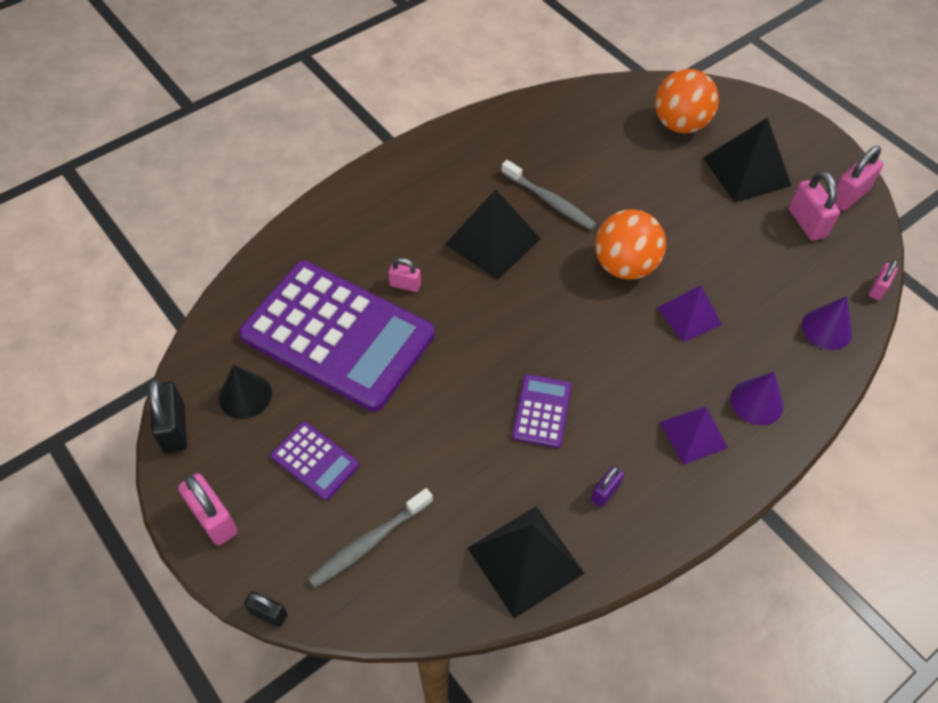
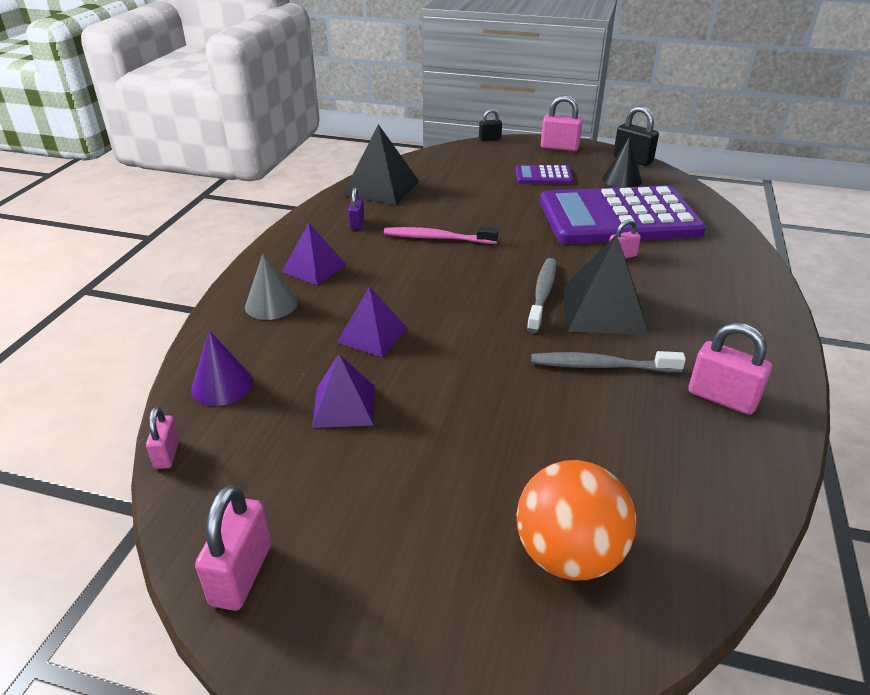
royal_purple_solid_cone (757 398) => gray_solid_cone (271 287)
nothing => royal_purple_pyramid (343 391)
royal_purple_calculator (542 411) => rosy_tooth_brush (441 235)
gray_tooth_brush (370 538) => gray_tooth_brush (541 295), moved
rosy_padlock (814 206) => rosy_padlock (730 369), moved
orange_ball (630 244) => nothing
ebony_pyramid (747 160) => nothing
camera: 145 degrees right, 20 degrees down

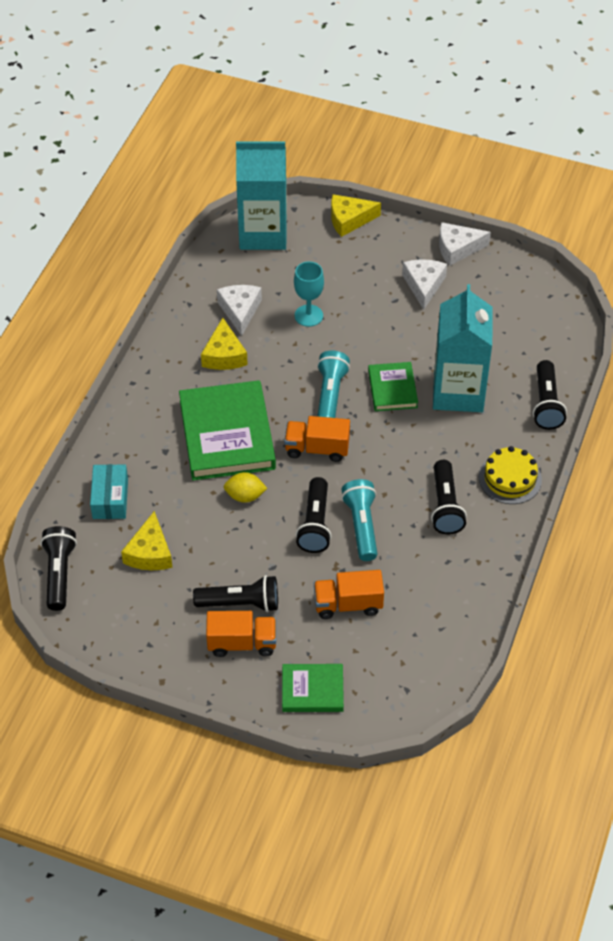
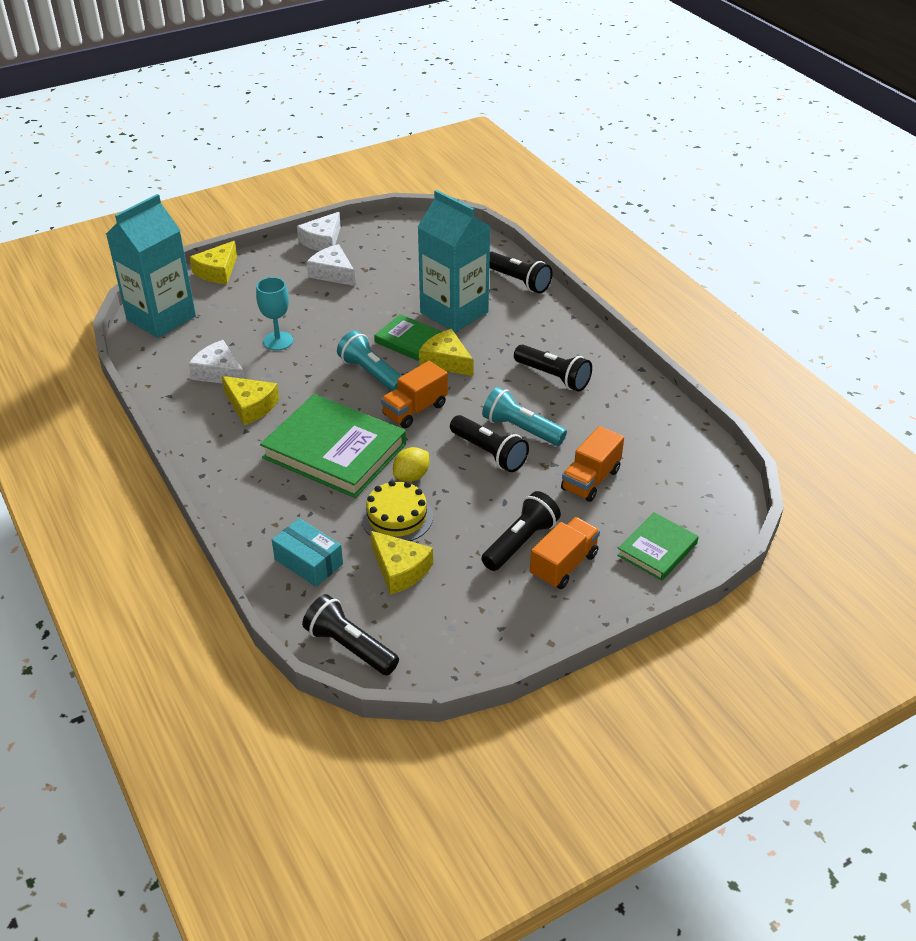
yellow_layer_cake (510 475) => yellow_layer_cake (397 510), moved
nothing => yellow_cheese_wedge (446 352)
camera: 50 degrees left, 10 degrees down

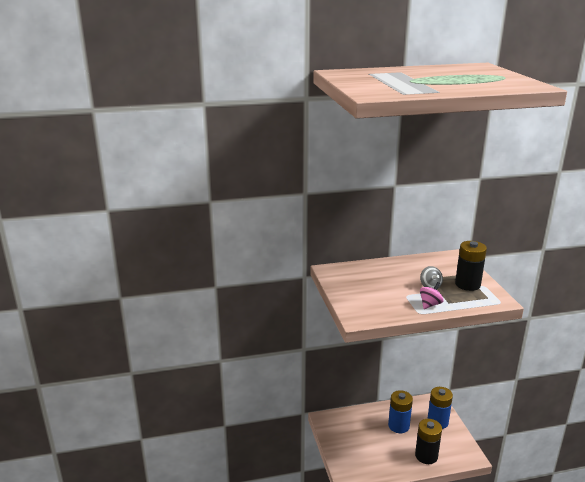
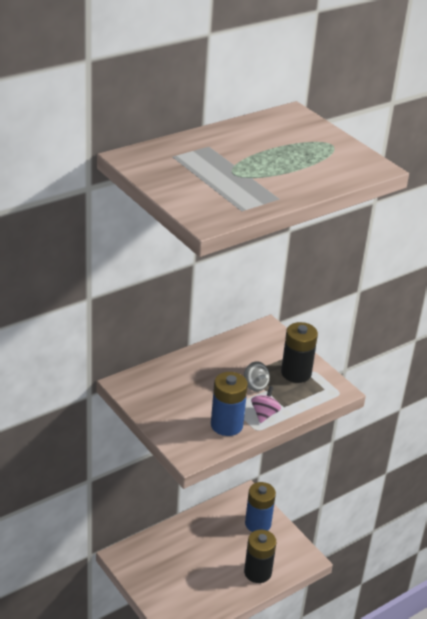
cobalt_AA_battery (400 411) => cobalt_AA_battery (229 404), moved
camera: 25 degrees left, 10 degrees up

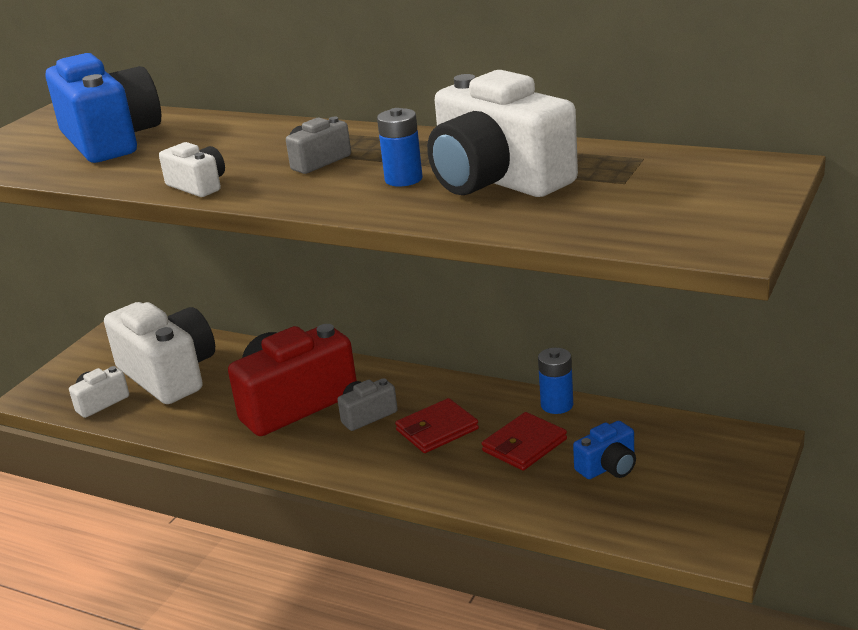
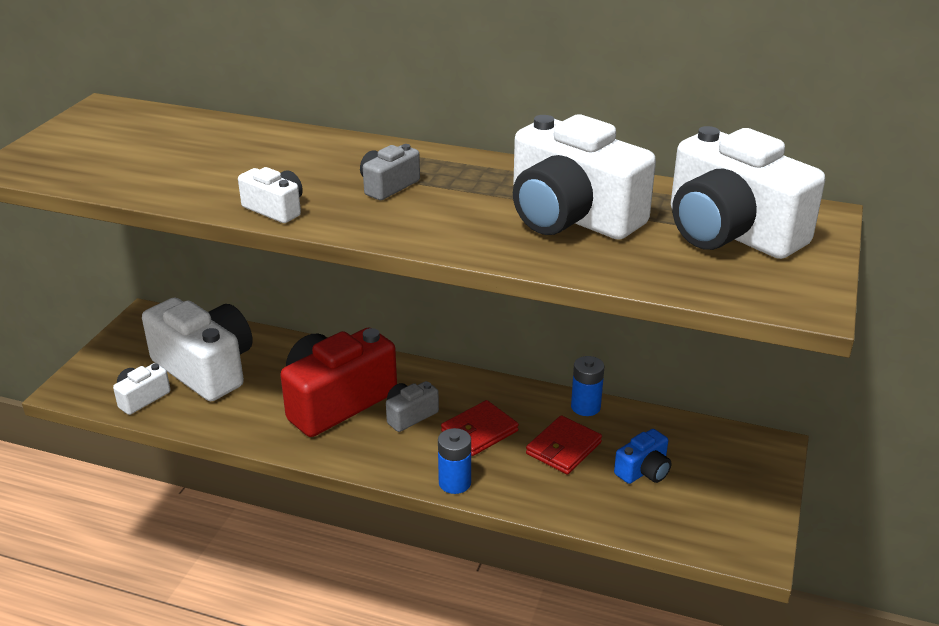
cobalt_AA_battery (399 147) => cobalt_AA_battery (454 461), moved
nothing => white_camera (748 192)
cobalt_camera (103 108) => nothing
camera: 10 degrees left, 5 degrees up

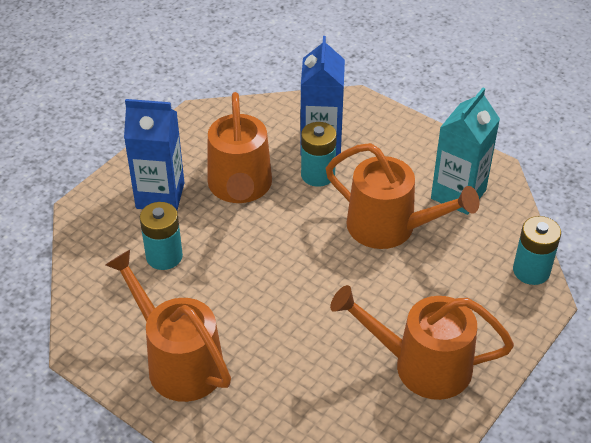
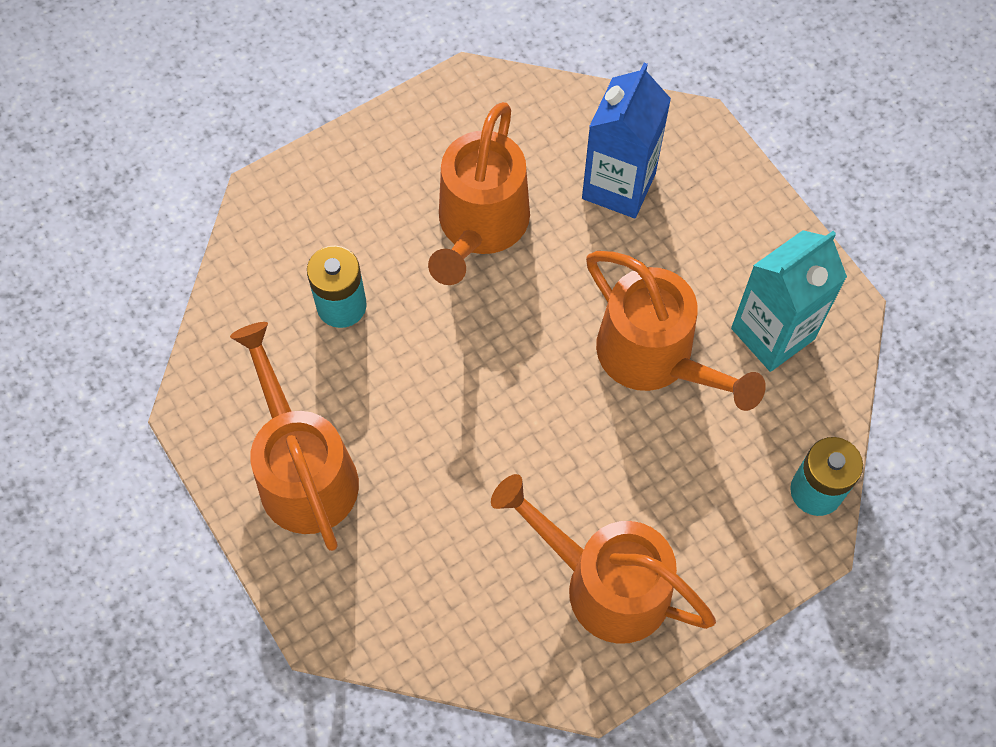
cobalt_milk_carton (154 154) => nothing
teal_AA_battery (319 154) => nothing
camera: 20 degrees right, 20 degrees up

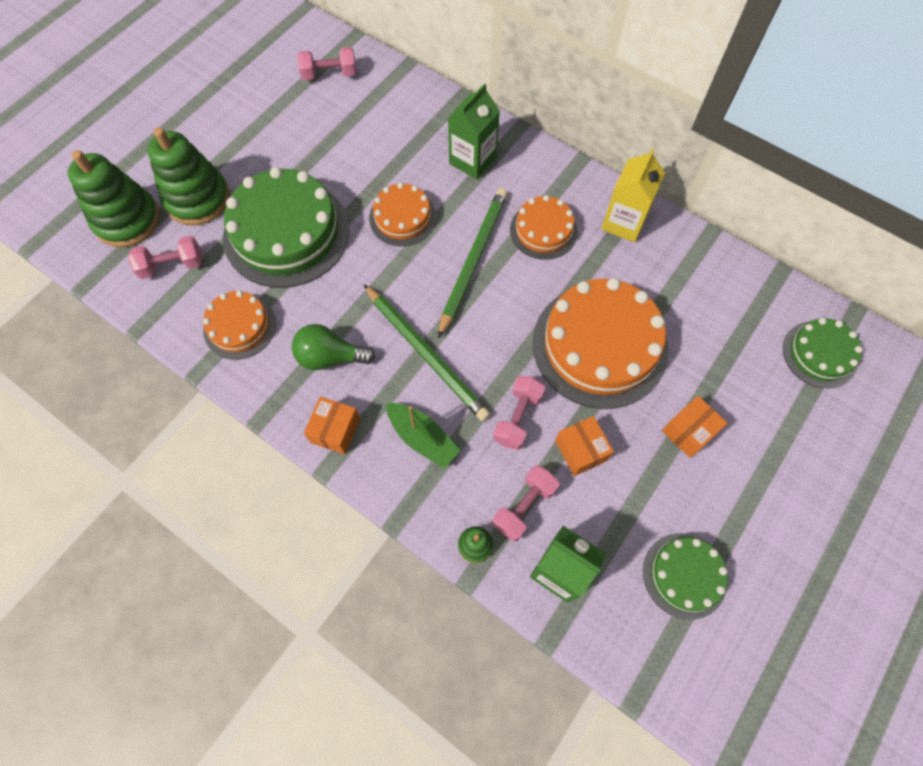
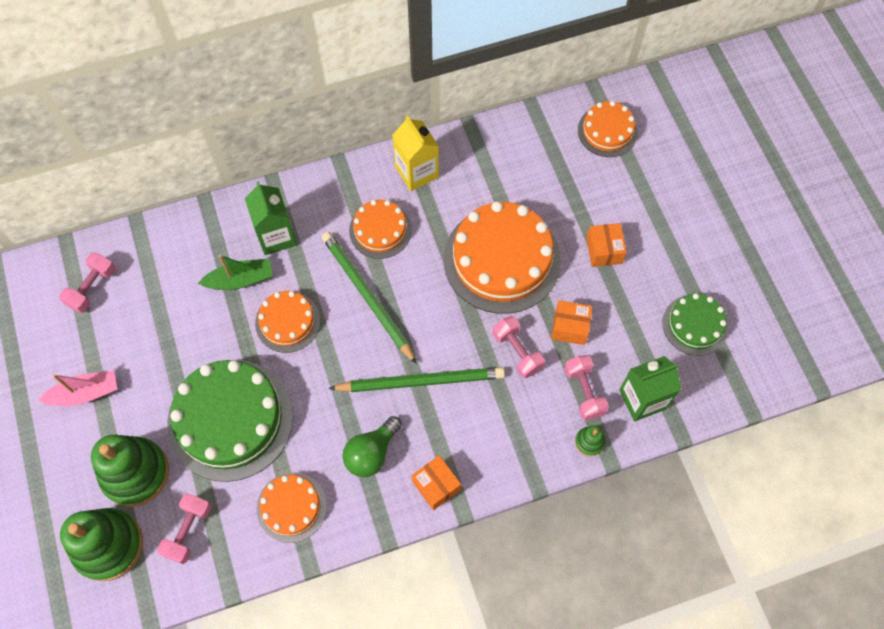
nothing => rosy_sailboat (78 388)
emerald_sailboat (423 435) => emerald_sailboat (235 272), moved
emerald_layer_cake (823 353) => orange_layer_cake (608 129)
camera: 55 degrees left, 0 degrees up

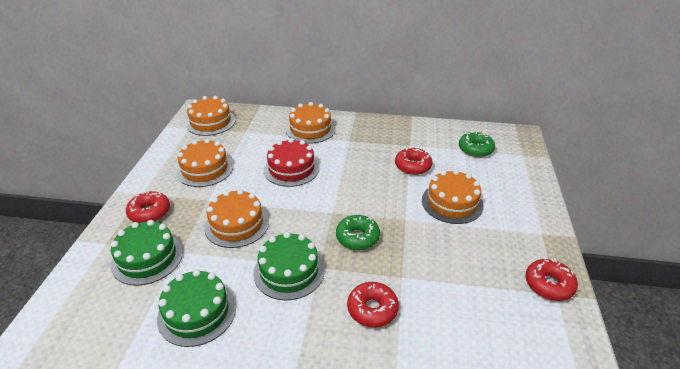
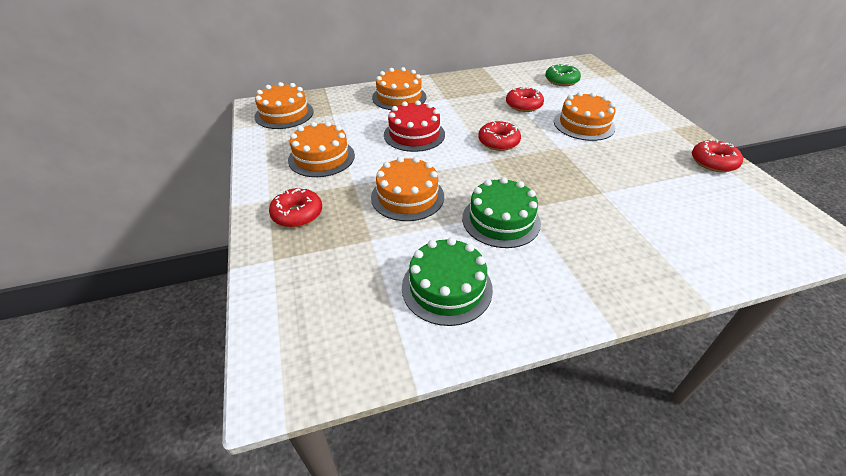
scarlet_doughnut (373 304) => scarlet_doughnut (499 136), moved
emerald_layer_cake (147 253) => nothing
emerald_doughnut (358 232) => nothing
camera: 25 degrees left, 5 degrees up

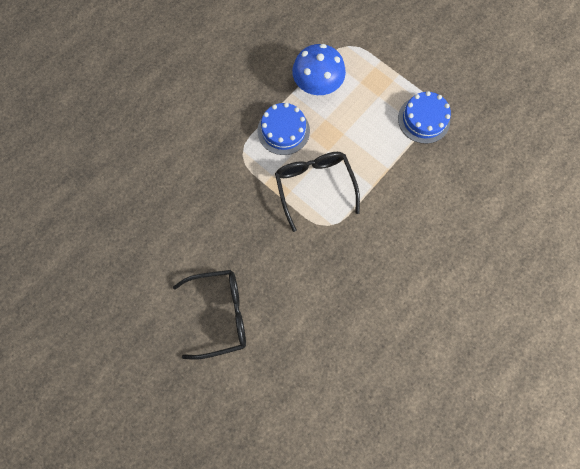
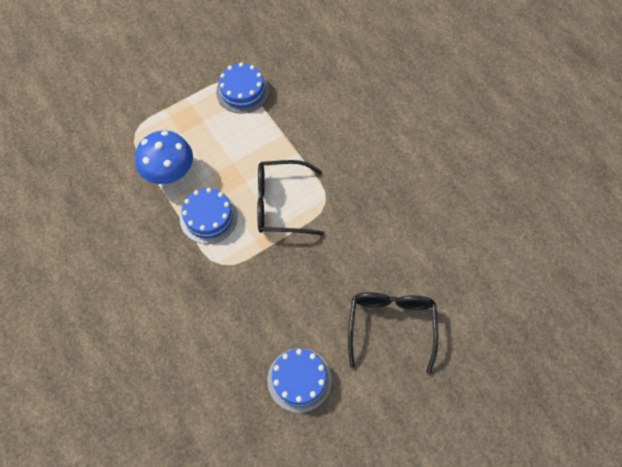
nothing => cobalt_layer_cake (299 380)
camera: 75 degrees left, 10 degrees down

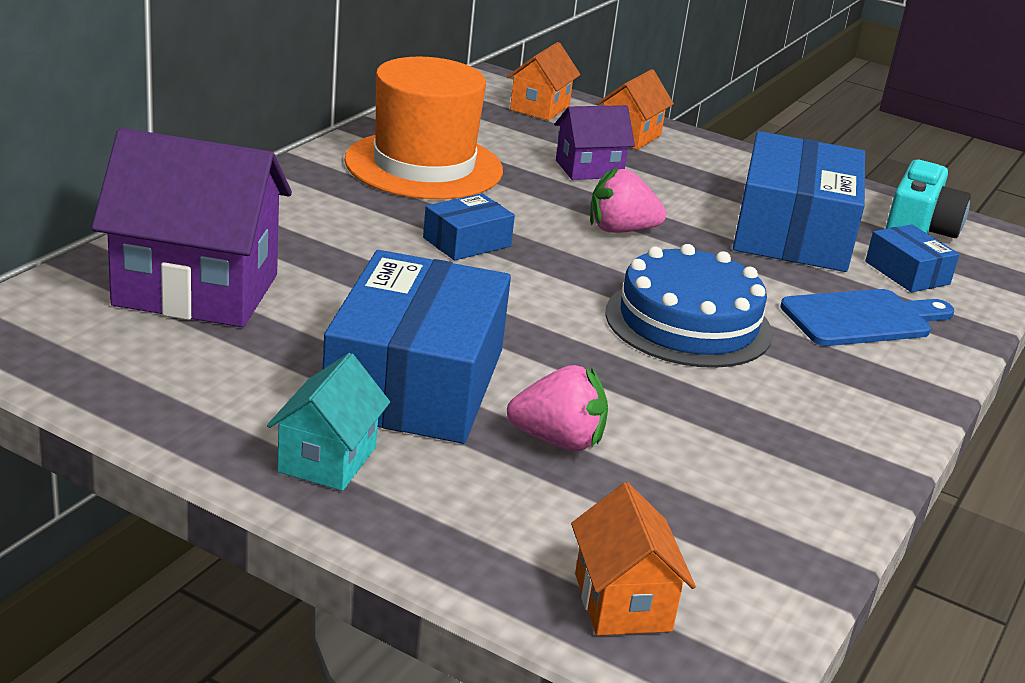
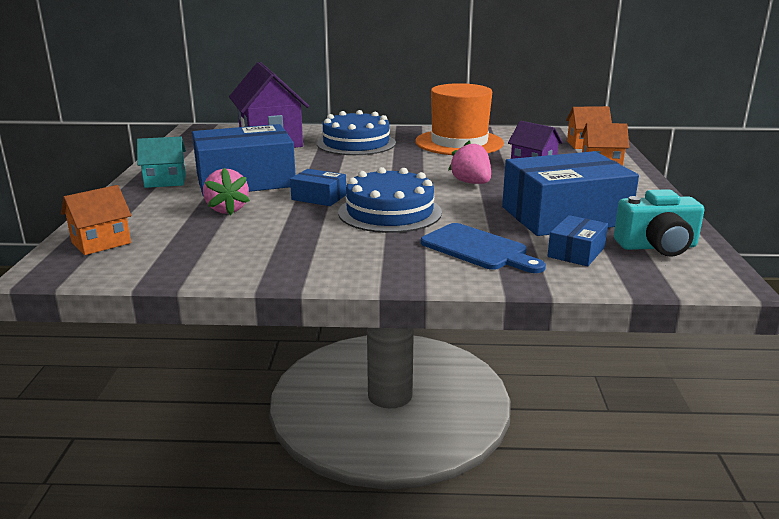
cobalt_box (469 227) => cobalt_box (318 187), moved
nothing => cobalt_layer_cake (356 132)
camera: 65 degrees right, 5 degrees down

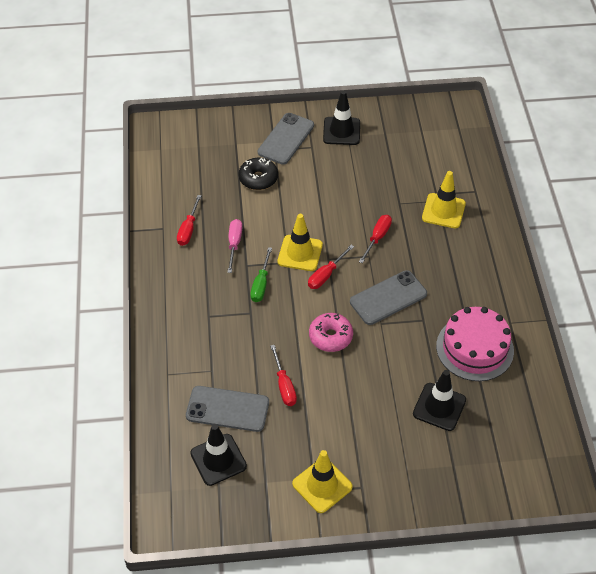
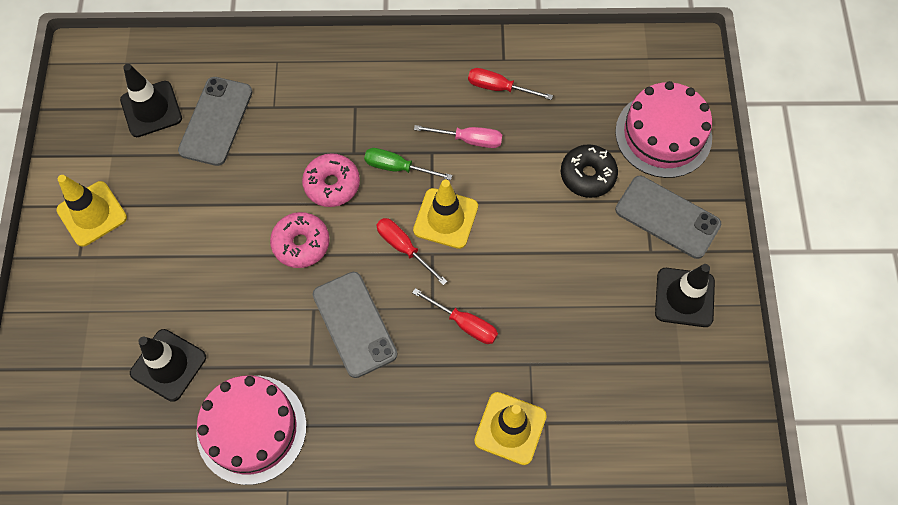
nothing => rosy_doughnut (331 180)
nothing => rosy_layer_cake (663 129)
scarlet_screwdriver (283 375) => nothing
camera: 95 degrees right, 15 degrees up

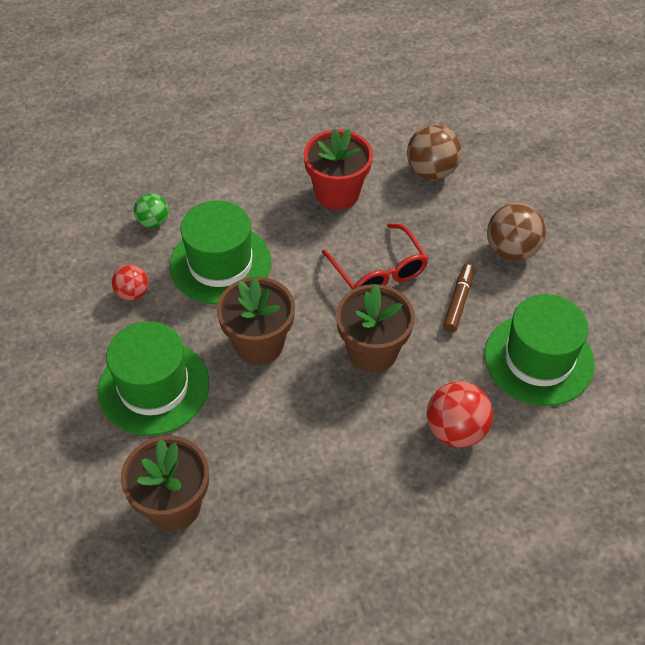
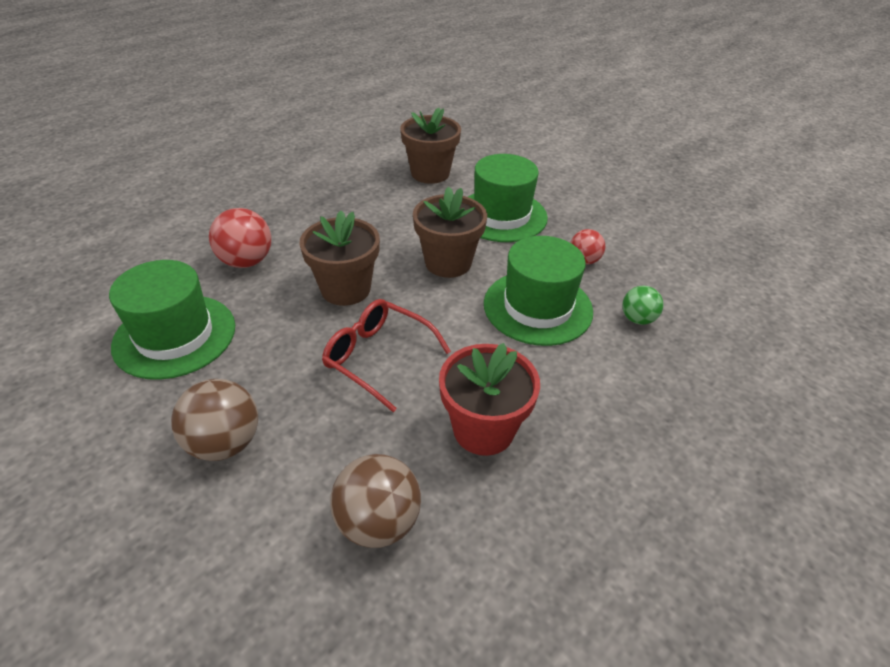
dark_brown_marker (458 297) => nothing
camera: 150 degrees right, 10 degrees down

